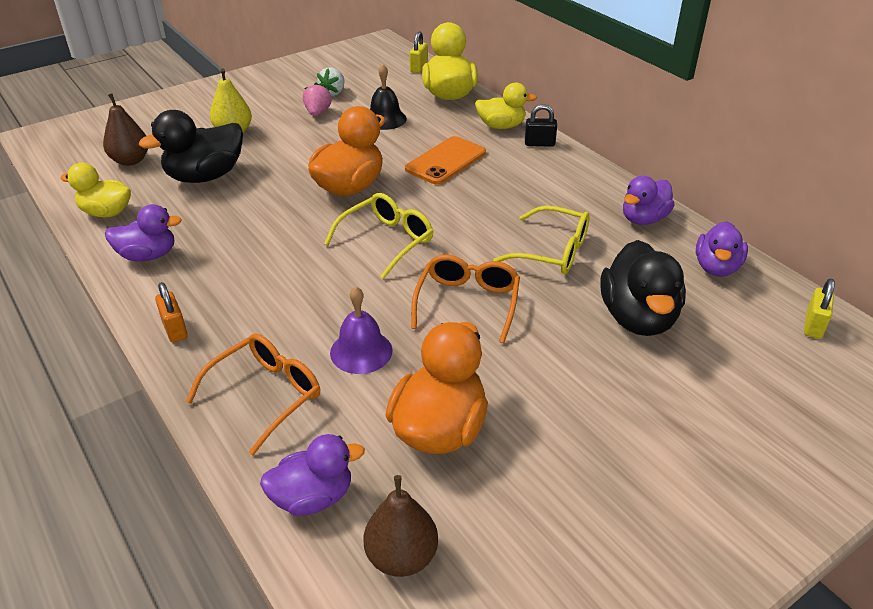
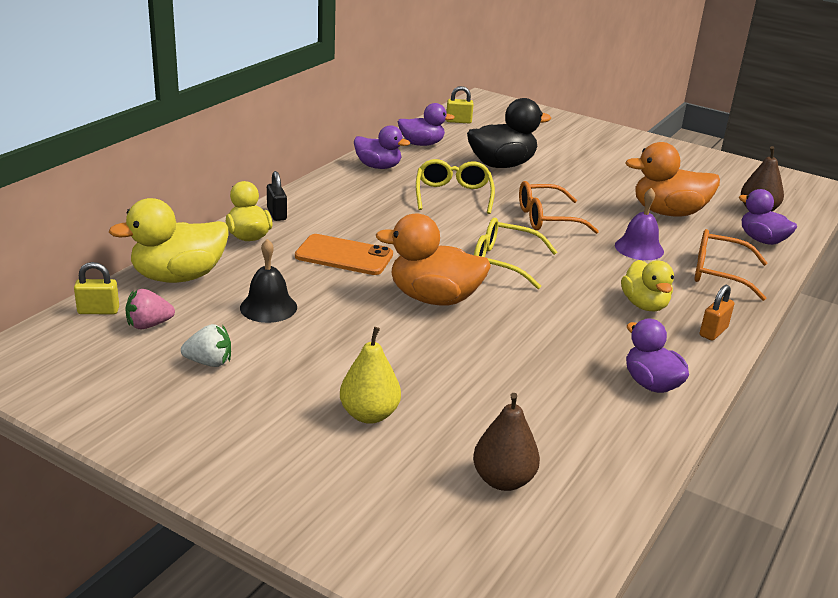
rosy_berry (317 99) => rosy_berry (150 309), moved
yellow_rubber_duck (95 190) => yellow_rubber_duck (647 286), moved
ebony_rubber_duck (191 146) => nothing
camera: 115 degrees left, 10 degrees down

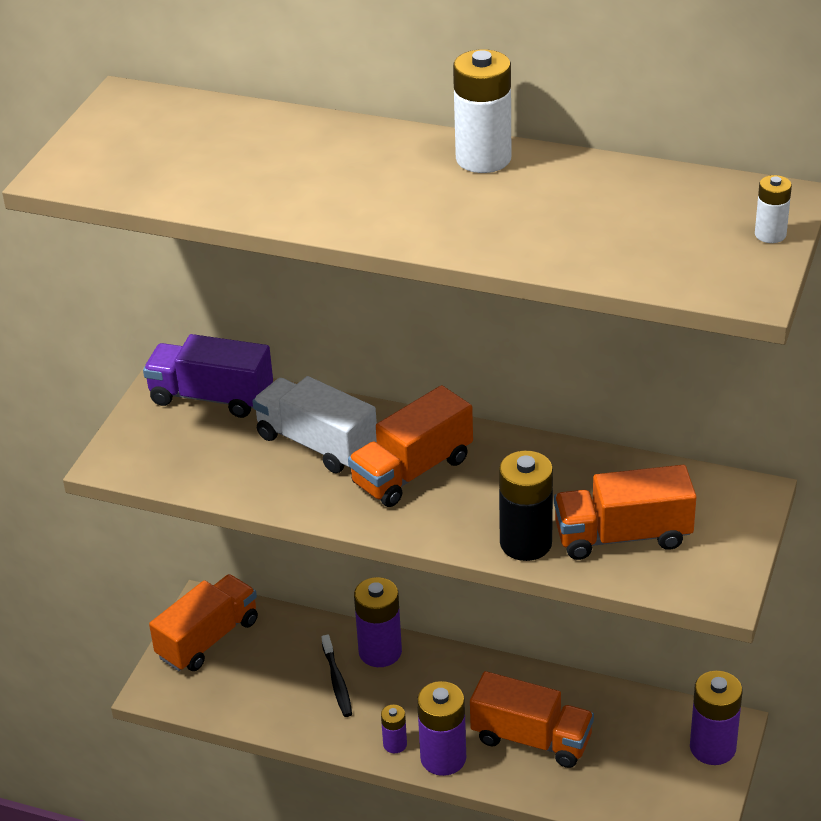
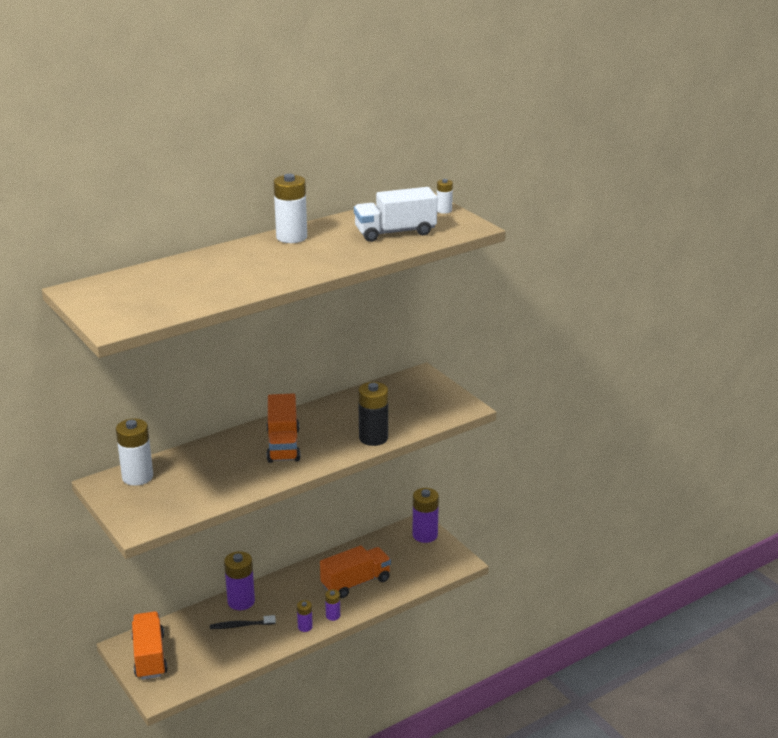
royal_purple_lorry (208 376) => white_AA_battery (134 452)
ebony_tooth_brush (337 676) => ebony_tooth_brush (243 622), 150 degrees clockwise
royal_purple_AA_battery (441 728) => royal_purple_AA_battery (332 605), x0.53
white_lorry (314 424) => white_lorry (395 214), moved
orange_lorry (625 512) => nothing
camera: 55 degrees left, 10 degrees down

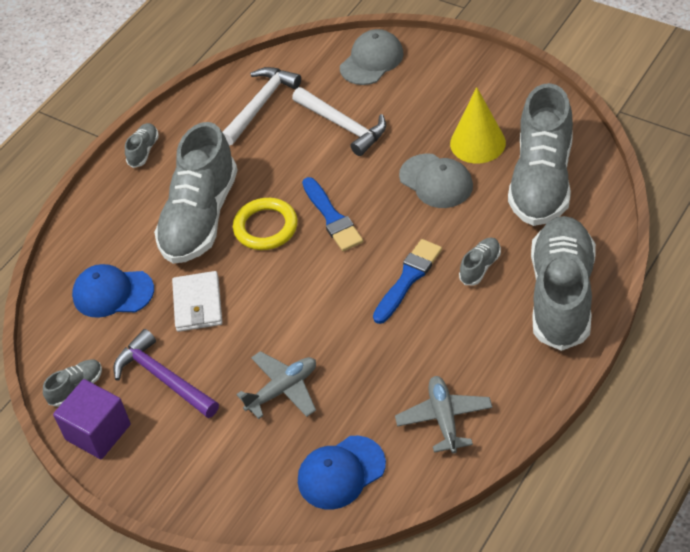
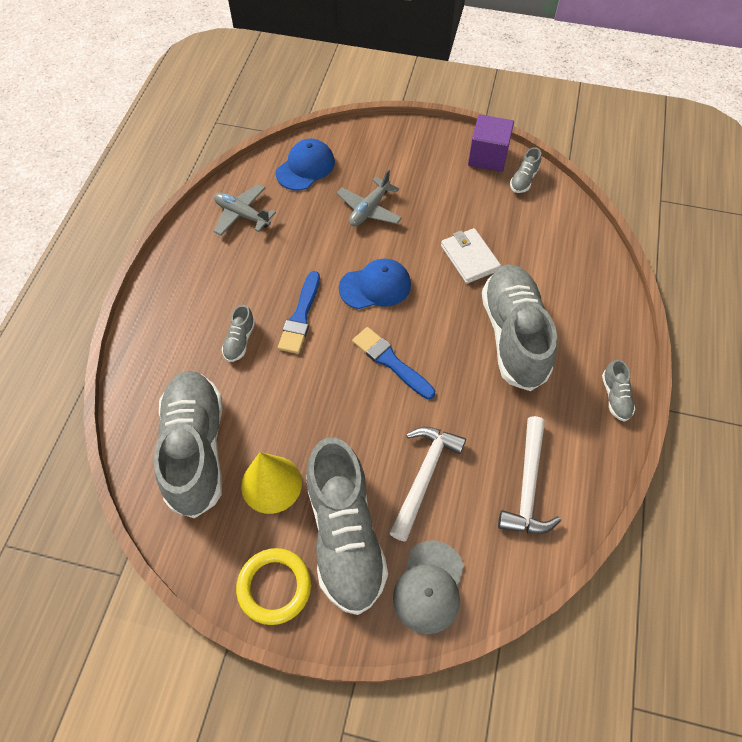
gray_plane (444 415) => gray_plane (245 210), 150 degrees clockwise
yellow_torus (265 224) => yellow_torus (273 586), moved
gray_sneaker (563 283) => gray_sneaker (347 526), moved
cobalt_baseball_cap (113 291) => cobalt_baseball_cap (375 283), moved
white_claw_hammer (339 121) => white_claw_hammer (427 484), 90 degrees clockwise
royal_purple_claw_hammer (166 373) => nothing
gray_baseball_cap (436 180) => nothing
camera: 155 degrees right, 10 degrees up

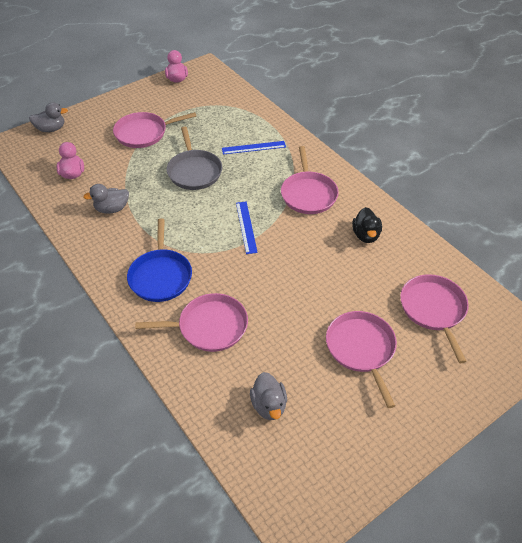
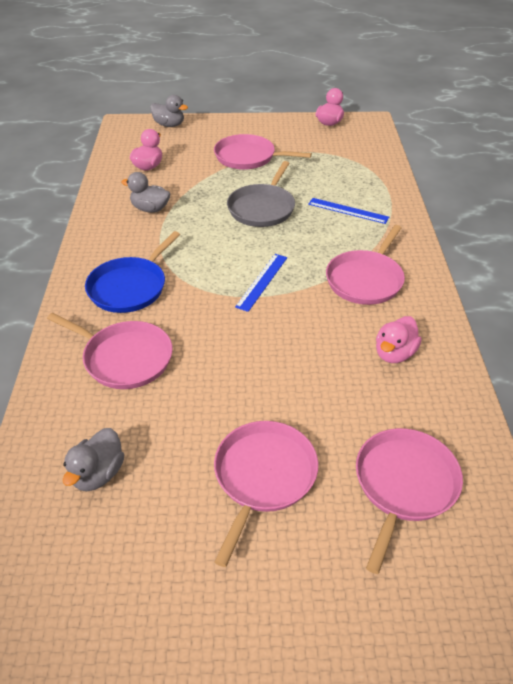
ebony_rubber_duck (367 225) => rosy_rubber_duck (399 339)
camera: 35 degrees right, 5 degrees down

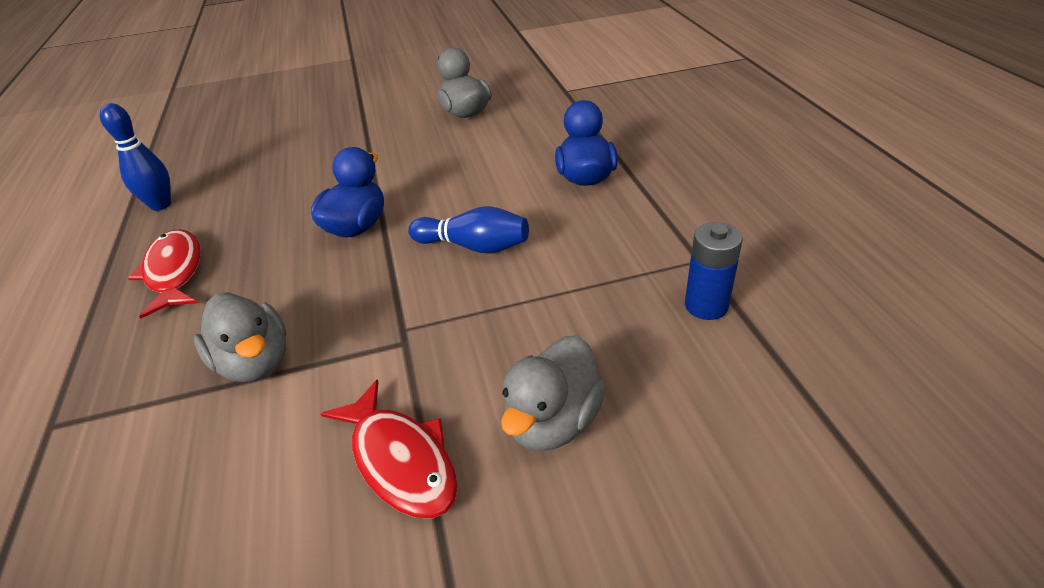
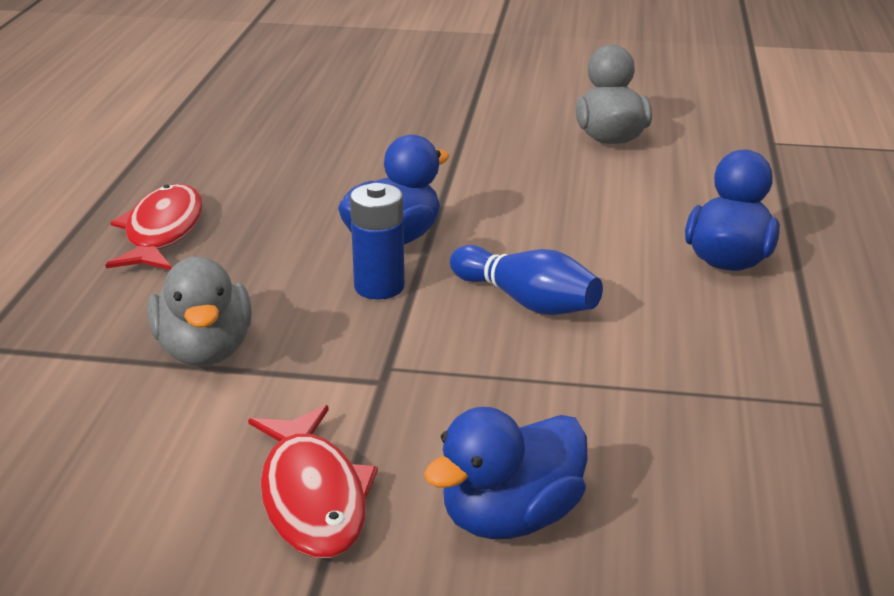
cobalt_AA_battery (714 271) => cobalt_AA_battery (377 241), moved
gray_rubber_duck (553 393) => cobalt_rubber_duck (505 473)
cobalt_tenpin (135 157) => nothing
camera: 20 degrees right, 10 degrees down

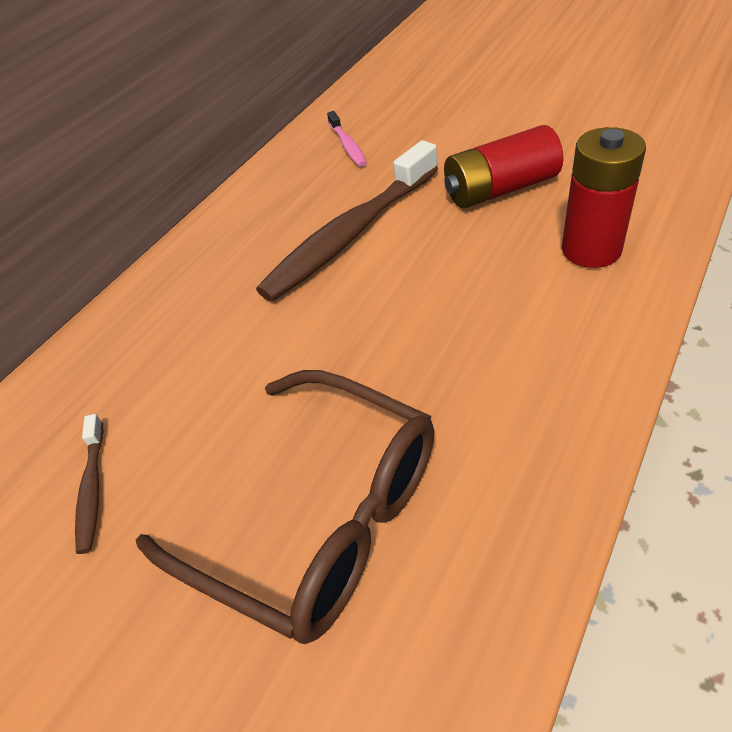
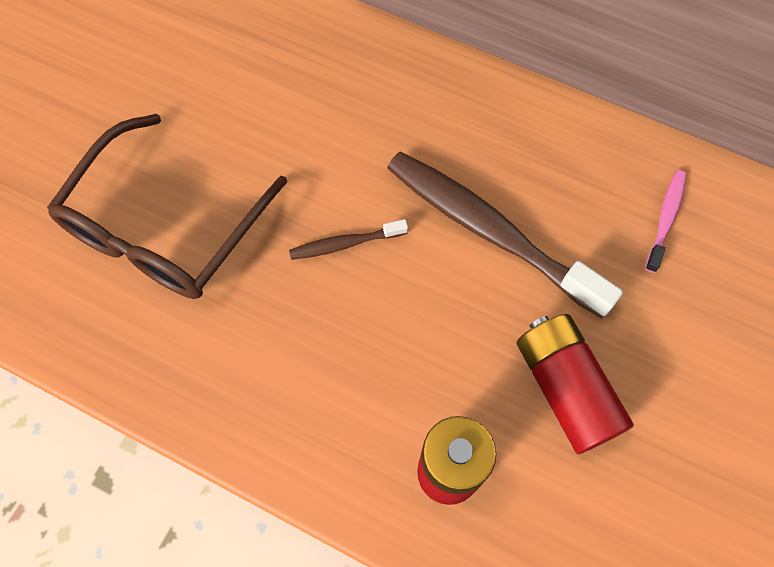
dark_brown_tooth_brush (89 484) => dark_brown_tooth_brush (348 239), moved
rosy_tooth_brush (347 139) => rosy_tooth_brush (666 221), 135 degrees clockwise
camera: 80 degrees right, 20 degrees up

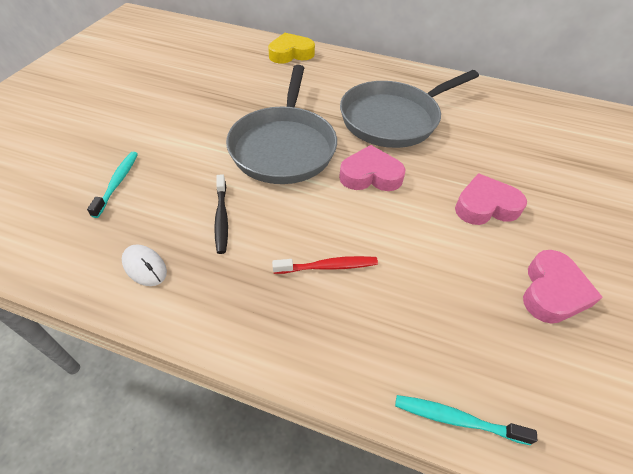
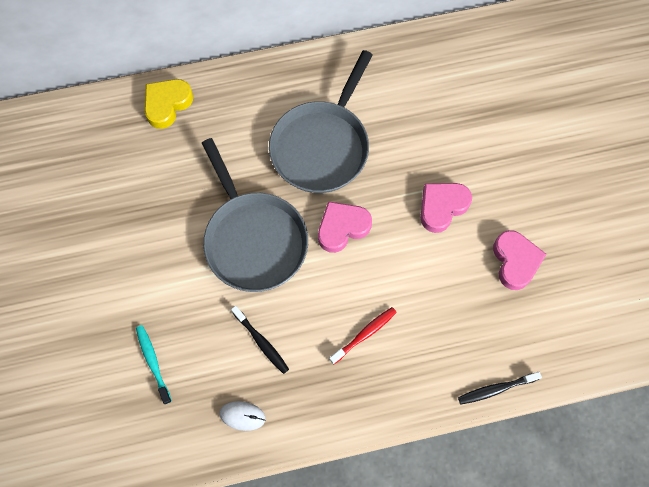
teal_tooth_brush (466 420) => ebony_tooth_brush (500 388)
camera: 30 degrees left, 20 degrees up

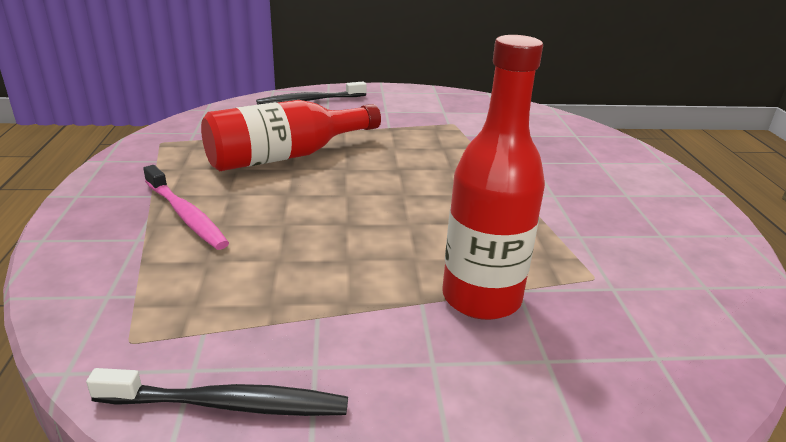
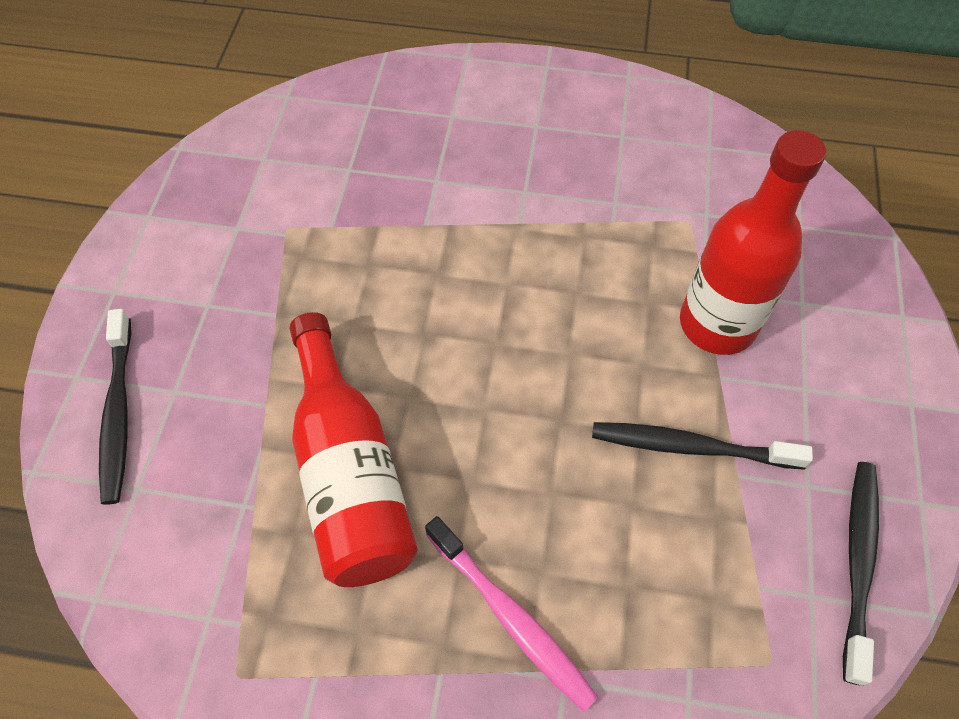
rosy_tooth_brush (186 207) => rosy_tooth_brush (511 614), 75 degrees clockwise
nothing => ebony_tooth_brush (702 446)
camera: 75 degrees left, 30 degrees up

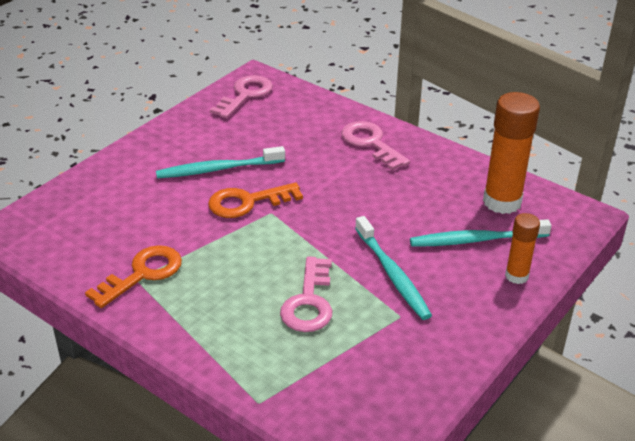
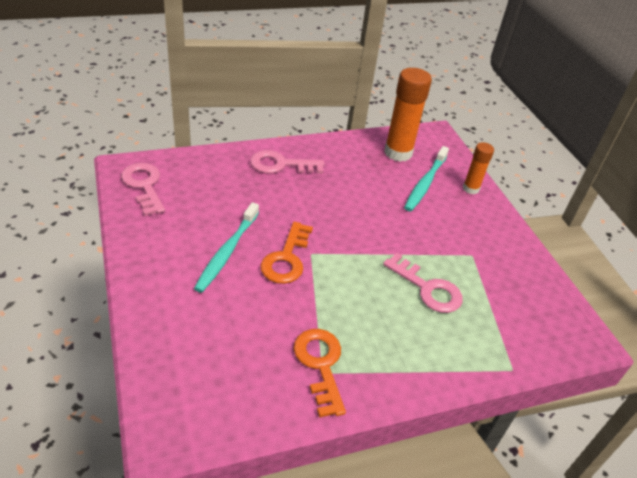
teal_tooth_brush (393 268) => nothing
camera: 60 degrees left, 5 degrees up

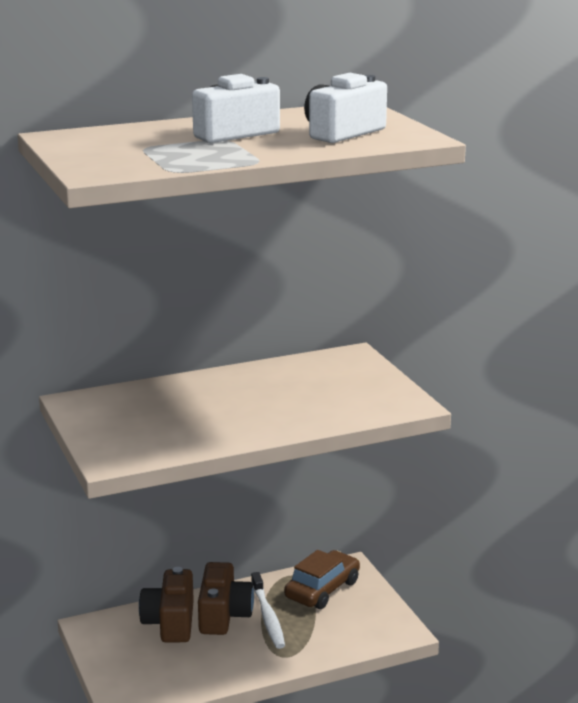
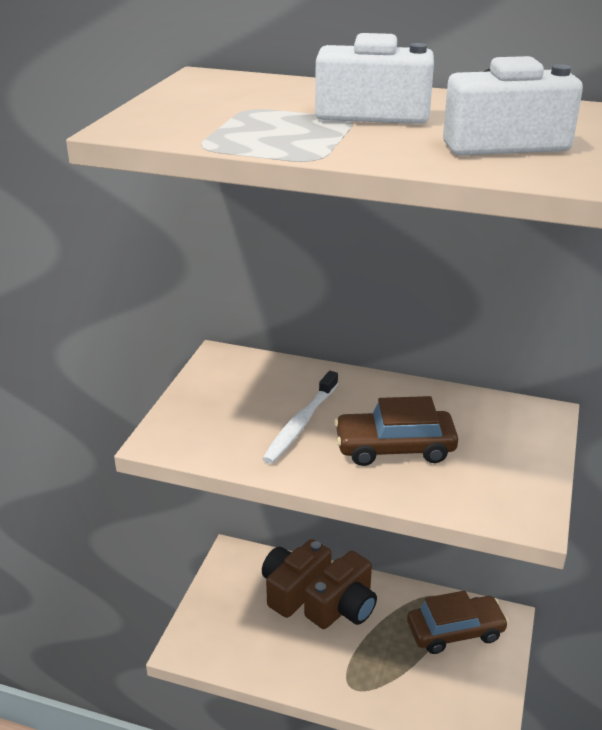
white_tooth_brush (268 610) => white_tooth_brush (300 417), moved
nothing => dark_brown_car (396 431)
camera: 40 degrees right, 10 degrees up

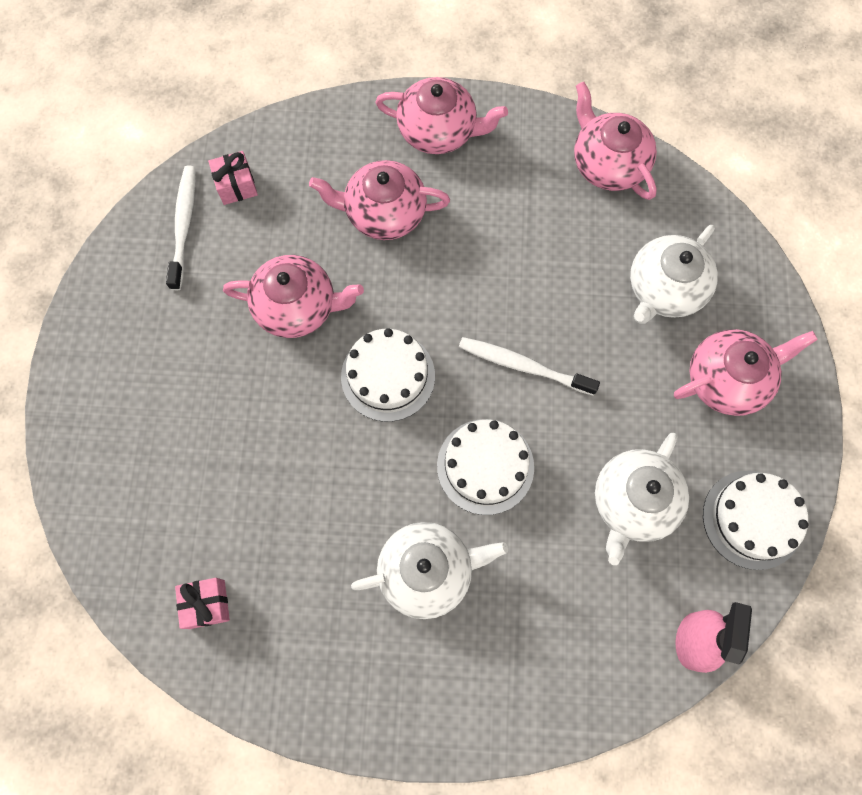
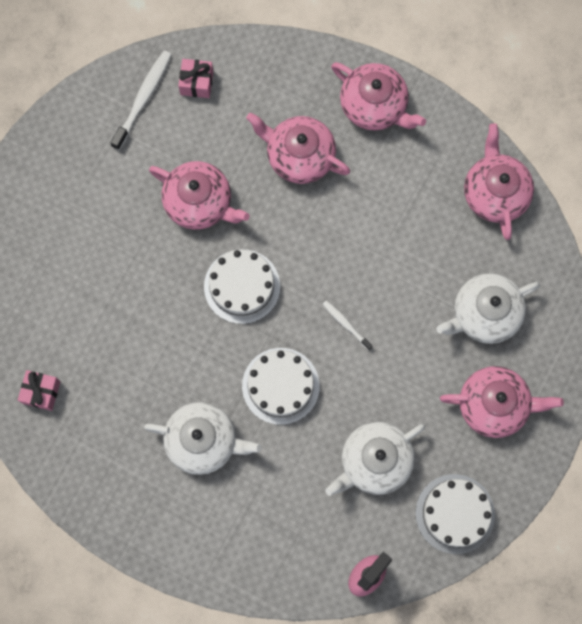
white_tooth_brush (529 366) => white_tooth_brush (348 326), x0.57
camera: 25 degrees right, 5 degrees up

